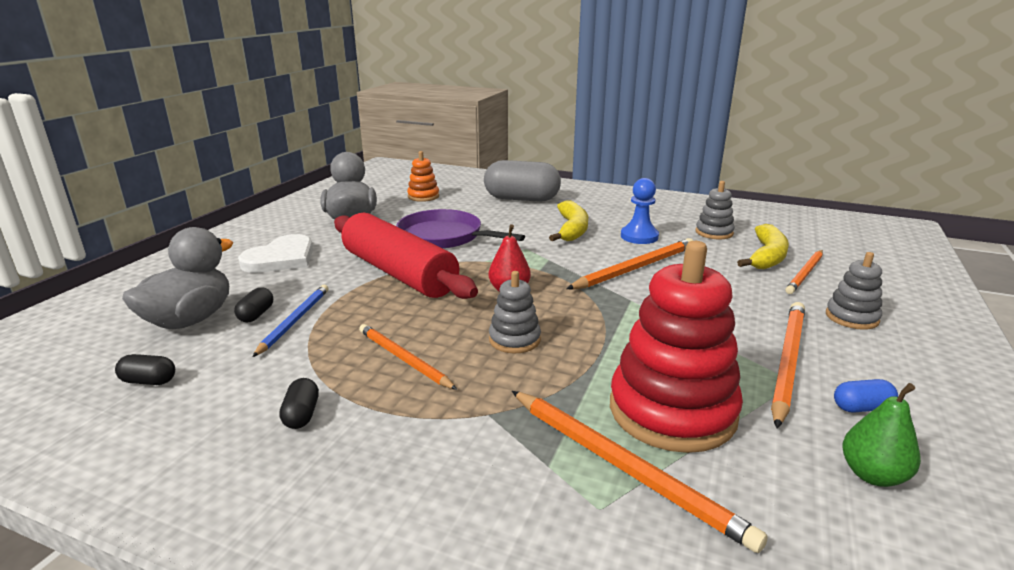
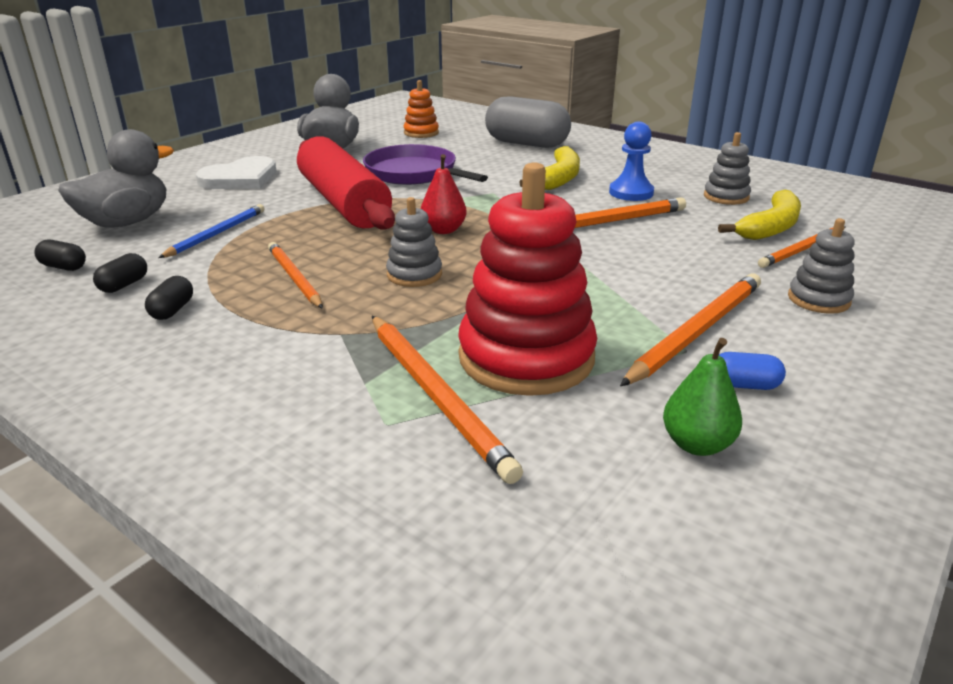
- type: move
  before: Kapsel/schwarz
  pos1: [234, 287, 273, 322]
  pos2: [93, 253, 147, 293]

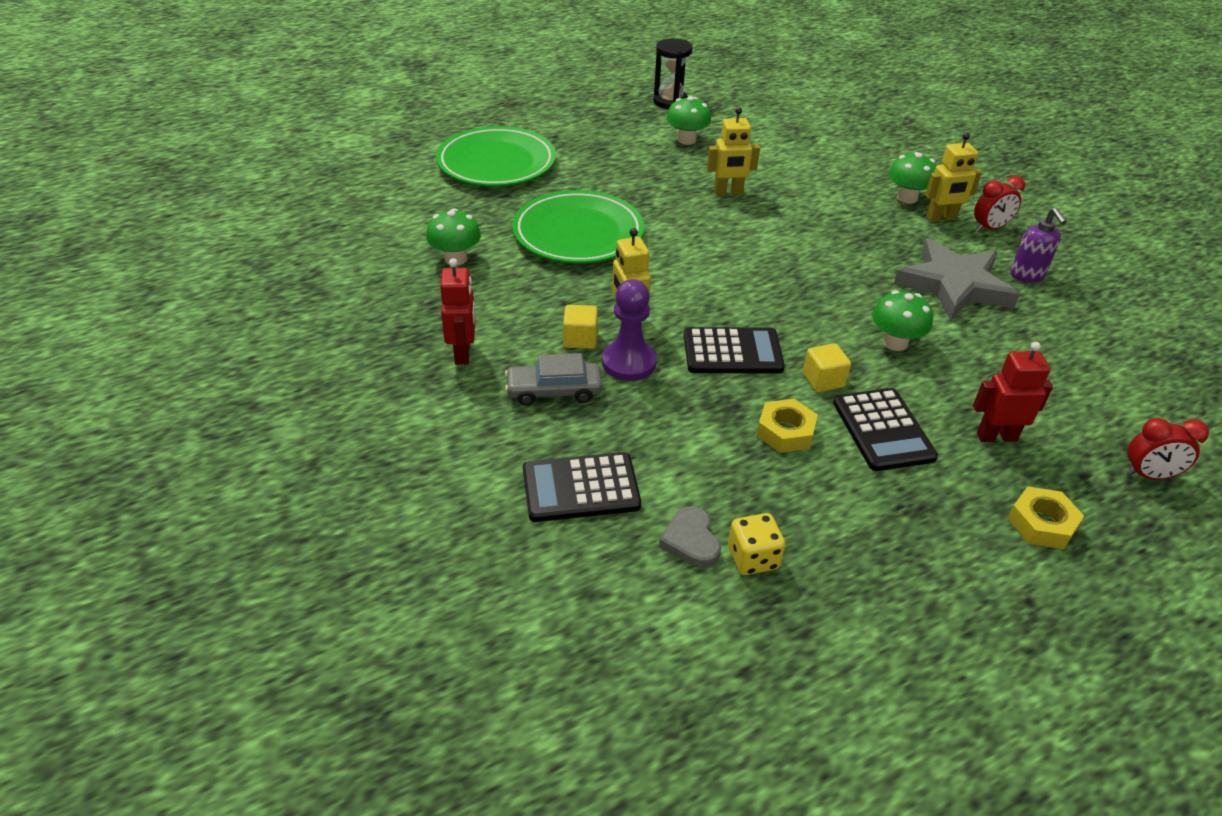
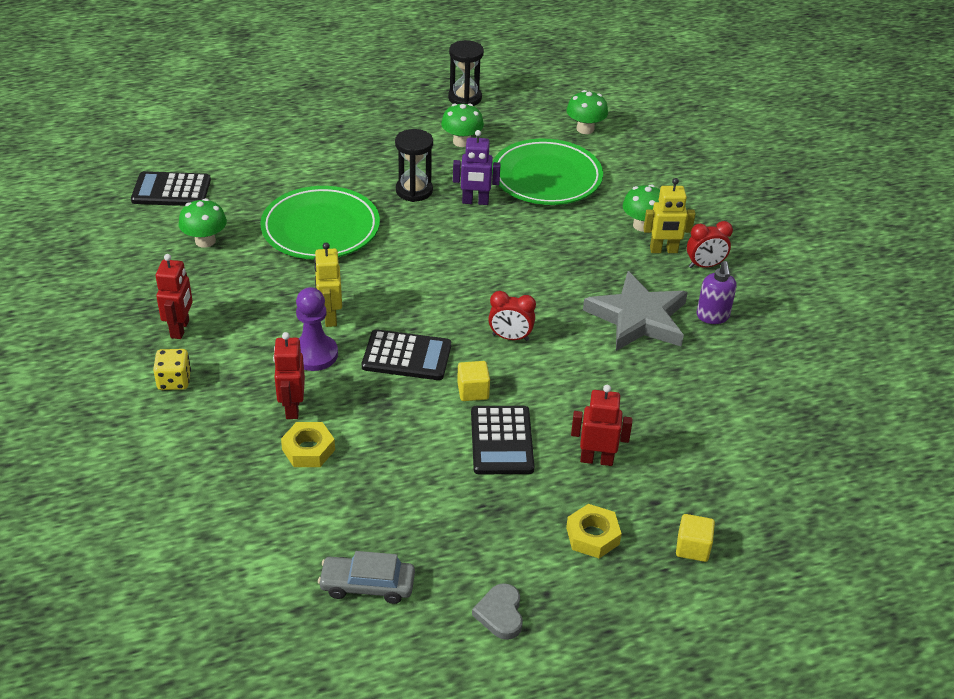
- type: move
  before: Taschenrechner/schwarz
  pos1: [523, 452, 641, 522]
  pos2: [131, 171, 211, 206]
- type: move
  before: Spielwürfel/gelb
  pos1: [728, 513, 785, 575]
  pos2: [153, 349, 191, 390]
- type: insert
  after: Roboter/rot
  pos2: [273, 332, 305, 419]
- type: move
  before: Sechskantmutter/gelb
  pos1: [757, 399, 818, 453]
  pos2: [281, 422, 335, 467]
- type: move
  before: Auto/grau
  pos1: [505, 353, 602, 406]
  pos2: [318, 551, 415, 604]
- type: insert
  after: Sanduhr/schwarz
  pos2: [395, 129, 433, 202]
- type: recolor
  before: Roboter/gelb
  after: Roboter/lila
  pos1: [707, 107, 760, 196]
  pos2: [453, 130, 501, 205]
- type: move
  before: Herz/grau
  pos1: [659, 506, 721, 568]
  pos2: [472, 583, 523, 640]
- type: move
  before: Wecker/rot
  pos1: [1125, 418, 1209, 480]
  pos2: [488, 291, 536, 341]
- type: move
  before: Teller/grün
  pos1: [436, 126, 556, 186]
  pos2: [492, 138, 603, 205]
- type: move
  before: Pilz/grün
  pos1: [872, 290, 933, 351]
  pos2: [566, 90, 608, 134]
- type: move
  before: Kubus/gelb
  pos1: [563, 305, 598, 349]
  pos2: [676, 514, 715, 562]

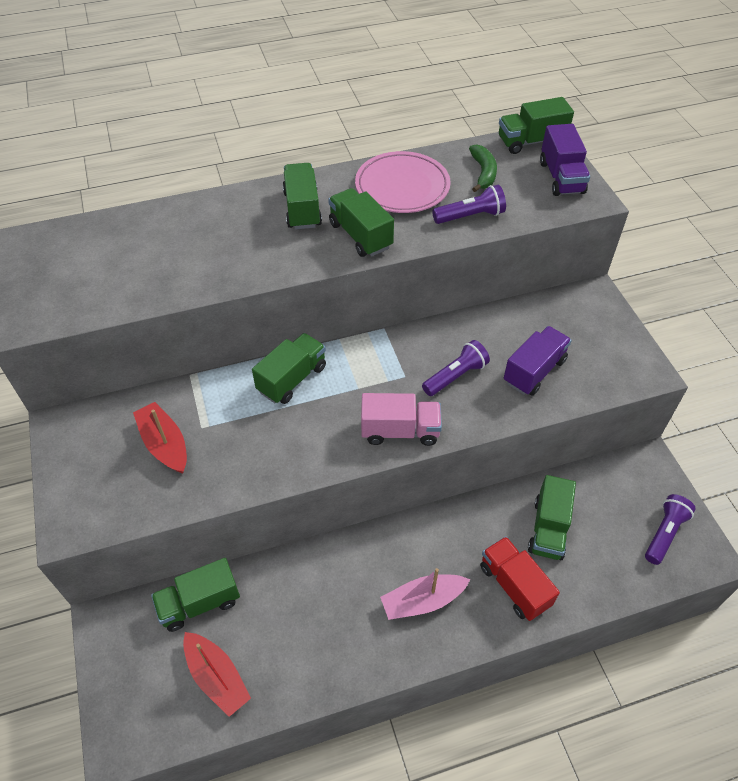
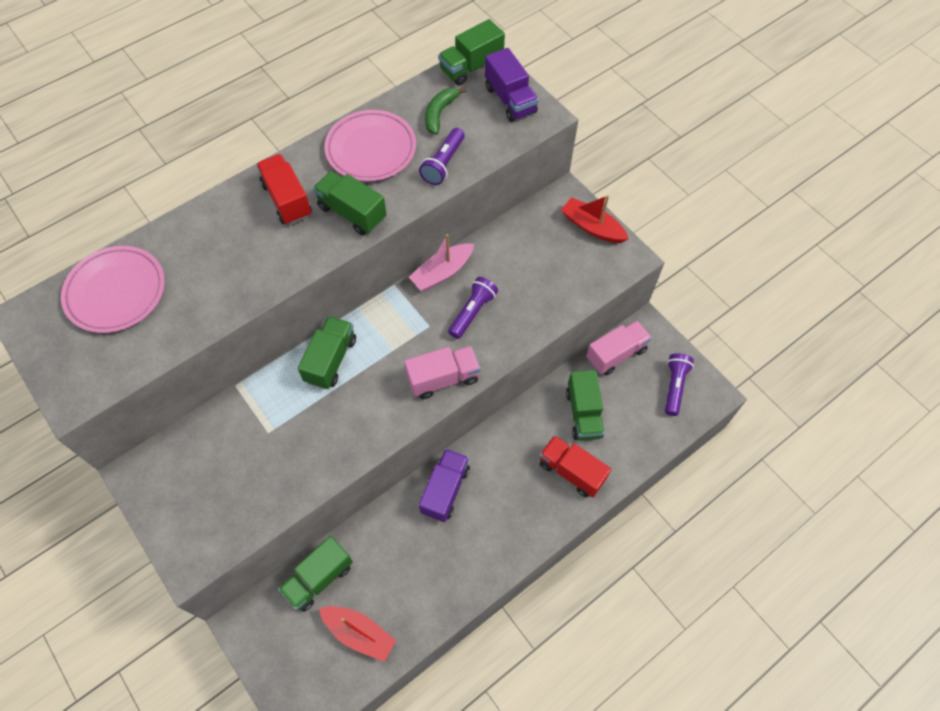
- type: insert
  after: Teller/rosa
  pos2: [61, 246, 165, 333]
- type: recolor
  before: Lastwagen/grün
  after: Lastwagen/rot
  pos1: [283, 163, 322, 229]
  pos2: [256, 154, 312, 225]
- type: move
  before: Boot/rosa
  pos1: [380, 568, 470, 620]
  pos2: [409, 234, 474, 291]
- type: rotate
  before: Taschenlampe/lila
  pos1: [432, 185, 506, 224]
  pos2: [419, 128, 465, 185]
  turn: 150
- type: move
  before: Lastwagen/lila
  pos1: [504, 326, 572, 396]
  pos2: [419, 449, 470, 522]
- type: rotate
  before: Banane/grün
  pos1: [469, 144, 497, 192]
  pos2: [425, 88, 466, 135]
  turn: -135
- type: move
  before: Boot/rot
  pos1: [133, 402, 187, 474]
  pos2: [561, 195, 629, 243]
- type: insert
  after: Lastwagen/rosa
  pos2: [586, 321, 652, 375]

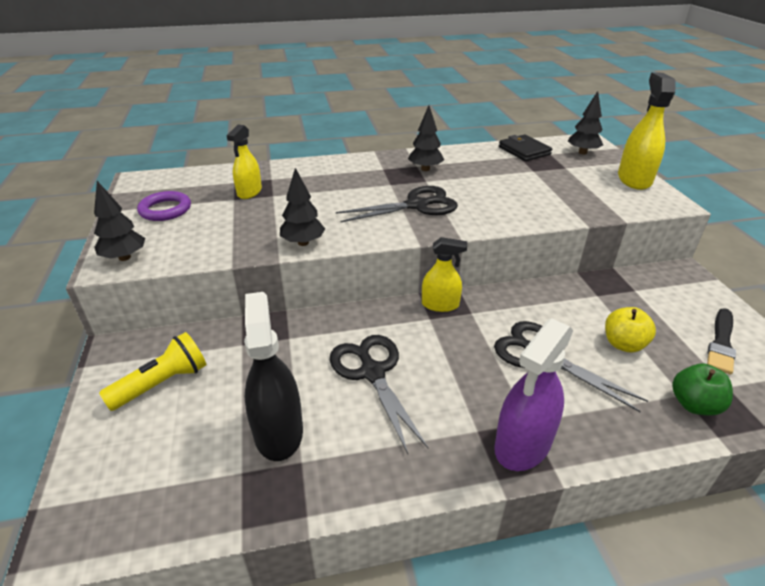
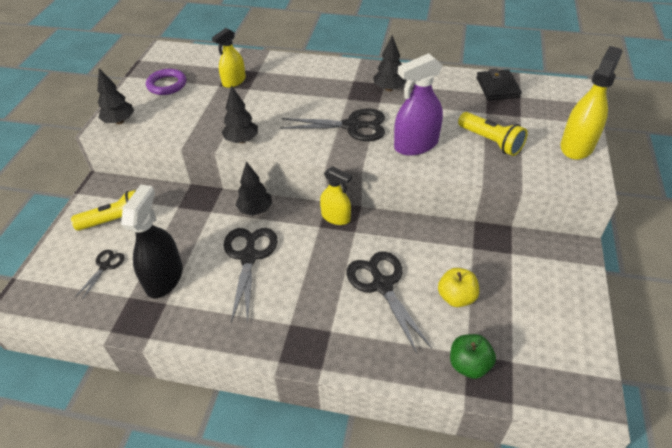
- type: insert
  after: Schere/schwarz
  pos2: [75, 250, 125, 300]
- type: move
  before: Baum/schwarz
  pos1: [568, 91, 603, 154]
  pos2: [236, 161, 272, 216]
- type: move
  before: Sprühflasche/lila
  pos1: [494, 318, 573, 471]
  pos2: [394, 53, 443, 156]
- type: insert
  after: Taschenlampe/gelb
  pos2: [458, 112, 528, 156]
- type: delete
  before: Pinsel/schwarz
  pos1: [707, 308, 736, 375]

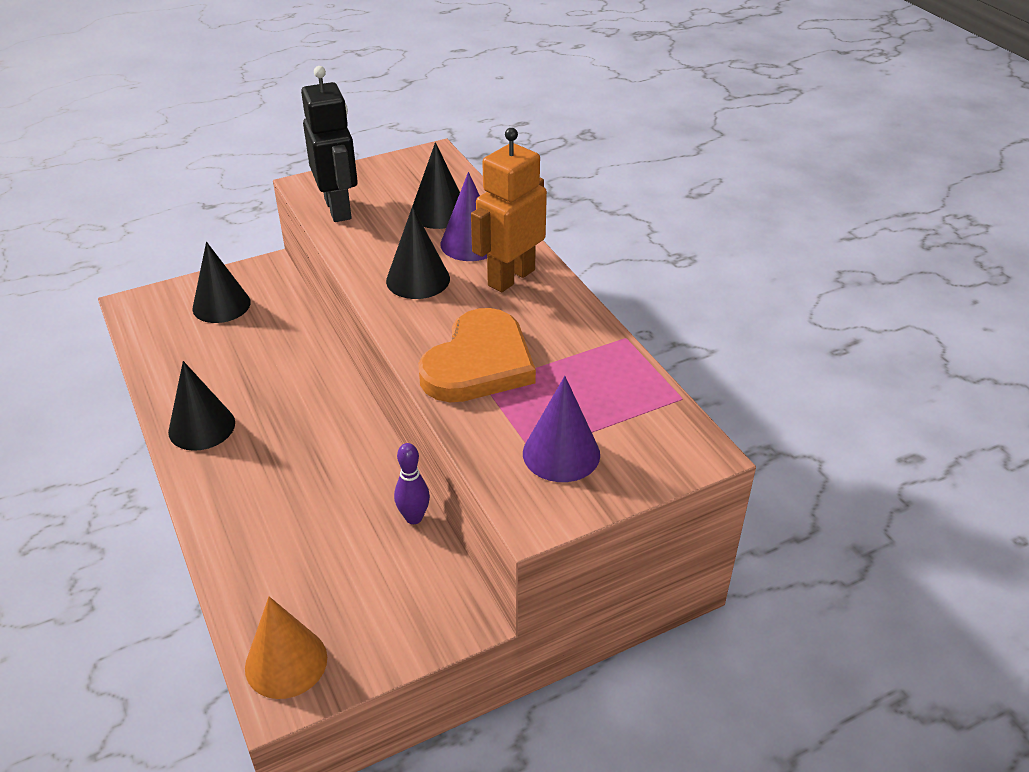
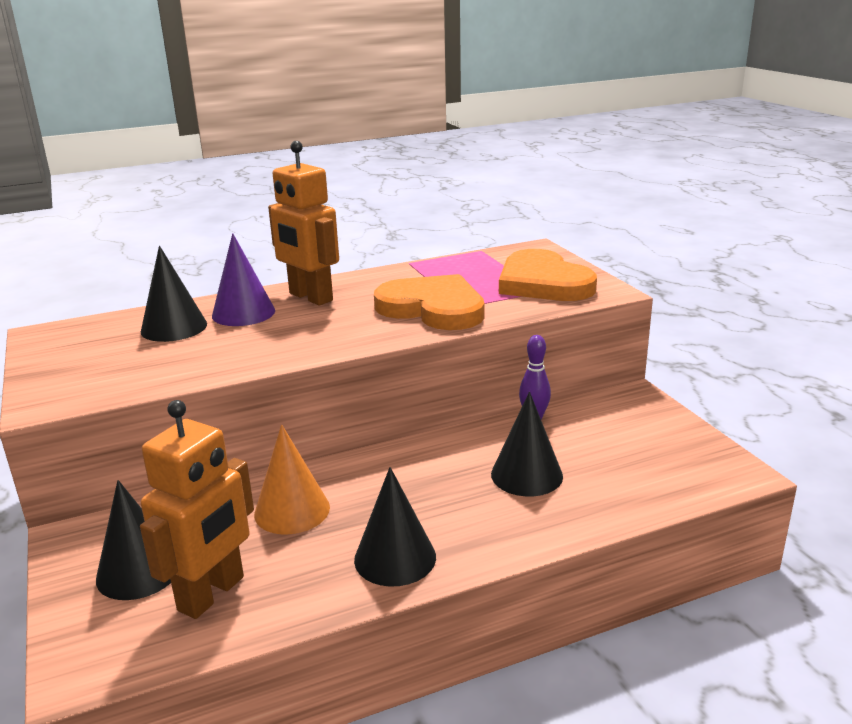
- type: insert
  after: Roboter/orange
  pos2: [140, 400, 254, 619]
- type: move
  before: Kegel/orange
  pos1: [245, 596, 327, 699]
  pos2: [254, 425, 330, 534]
- type: move
  before: Kegel/schwarz
  pos1: [386, 206, 450, 299]
  pos2: [491, 392, 563, 496]
- type: replace
  before: Kegel/lila
  after: Herz/orange
  pos1: [523, 376, 600, 482]
  pos2: [499, 249, 597, 301]
- type: delete
  before: Roboter/schwarz
  pos1: [301, 66, 358, 222]

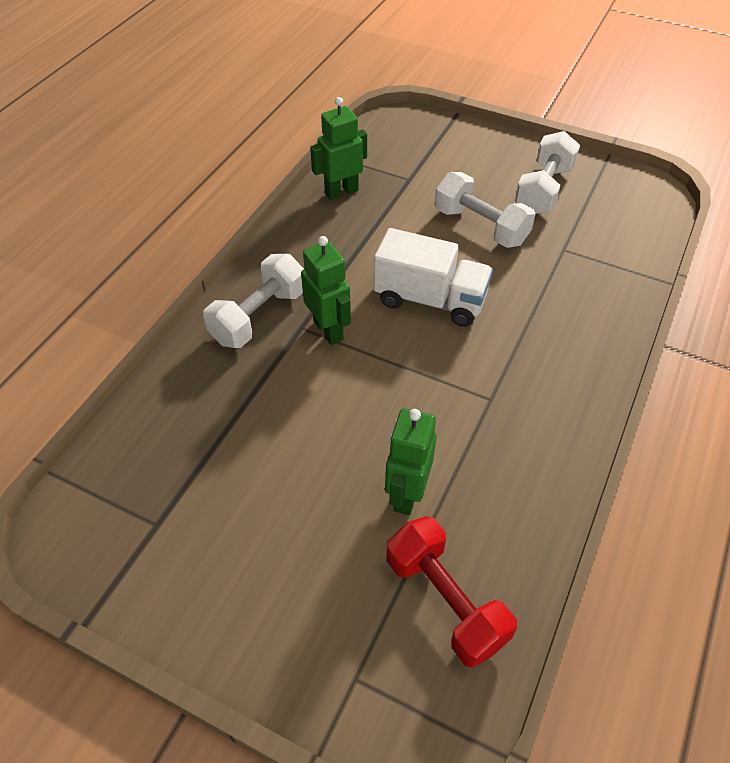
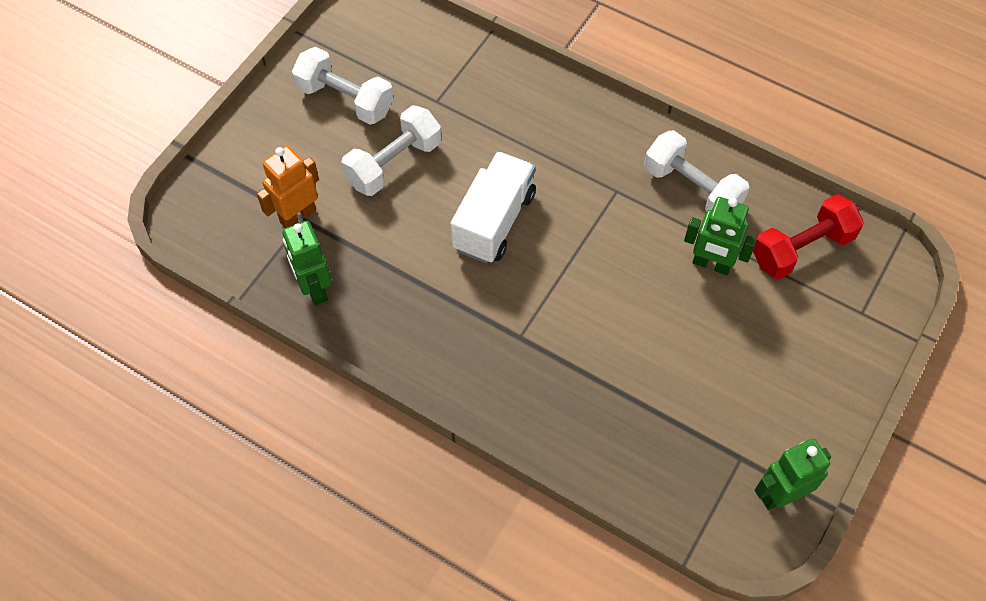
- type: insert
  after: Roboter/orange
  pos2: [257, 146, 319, 228]
- type: move
  before: Hantel/weiß
  pos1: [203, 254, 304, 348]
  pos2: [644, 130, 749, 212]
- type: move
  before: Roboter/grün
  pos1: [301, 236, 351, 345]
  pos2: [755, 438, 831, 510]

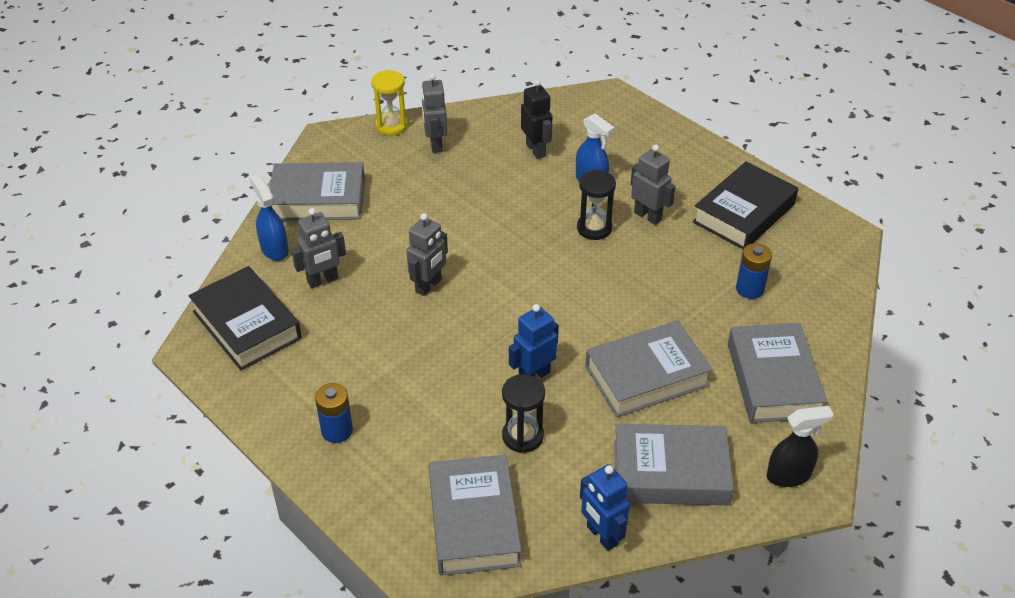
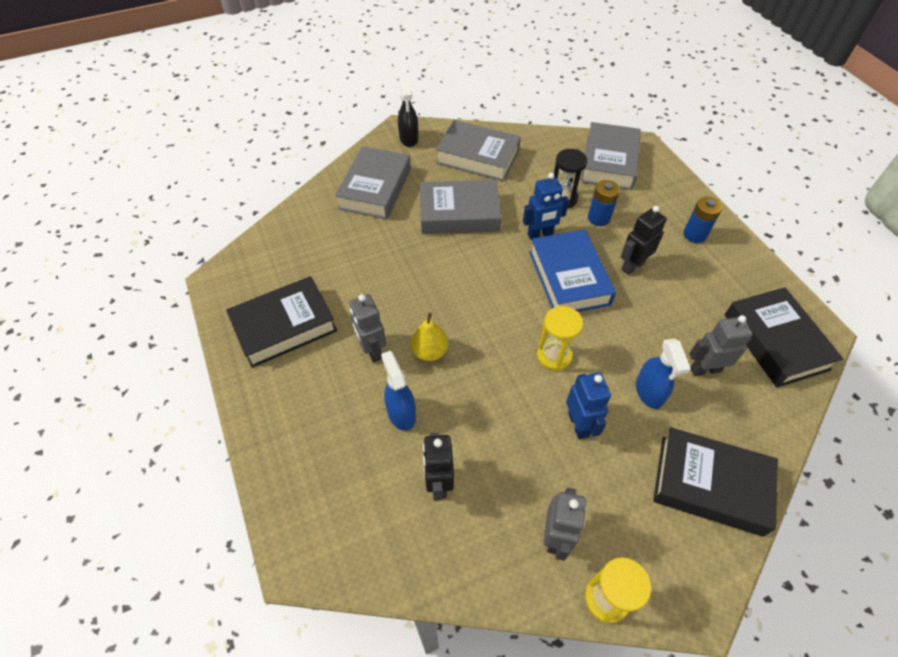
- type: rotate
  before: Sprühflasche/schwarz
  pos1: [767, 406, 833, 487]
  pos2: [398, 80, 419, 147]
  turn: -105
- type: replace
  before: Sanduhr/schwarz
  after: Birne/gelb
  pos1: [577, 170, 616, 240]
  pos2: [411, 313, 448, 361]
- type: insert
  after: Buch/blau
  pos2: [529, 230, 616, 312]
- type: insert
  after: Sanduhr/gelb
  pos2: [537, 306, 583, 371]
- type: move
  before: Roboter/blau
  pos1: [580, 464, 630, 551]
  pos2: [566, 372, 611, 439]
- type: move
  before: Batterie/blau
  pos1: [736, 243, 772, 299]
  pos2: [588, 180, 620, 226]
- type: insert
  after: Roboter/schwarz
  pos2: [621, 206, 667, 275]
- type: move
  before: Sprühflasche/blau
  pos1: [249, 174, 289, 261]
  pos2: [636, 338, 691, 409]
- type: recolor
  before: Buch/grau
  after: Buch/schwarz
  pos1: [270, 162, 365, 221]
  pos2: [653, 427, 778, 537]
- type: delete
  before: Roboter/grau
  pos1: [407, 213, 448, 296]

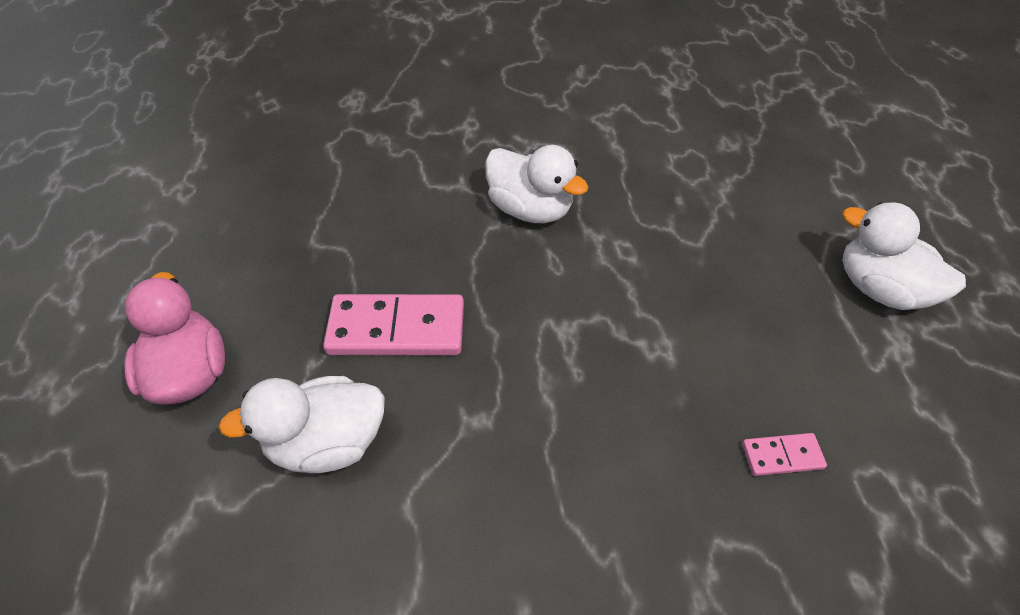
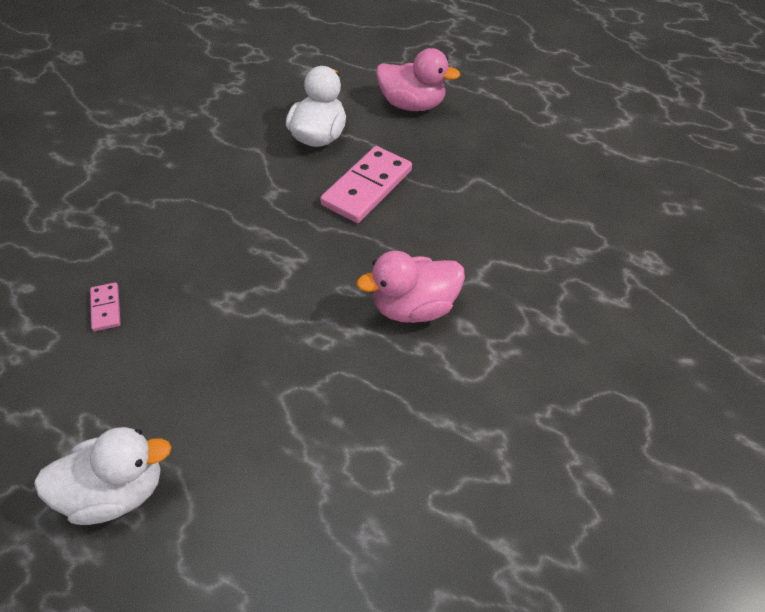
- type: rotate
  before: Dominostein/rosa
  pos1: [742, 433, 827, 476]
  pos2: [90, 282, 121, 331]
  turn: -45
- type: recolor
  before: Ente/weiß
  after: Ente/rosa
  pos1: [485, 145, 589, 223]
  pos2: [356, 251, 465, 323]

